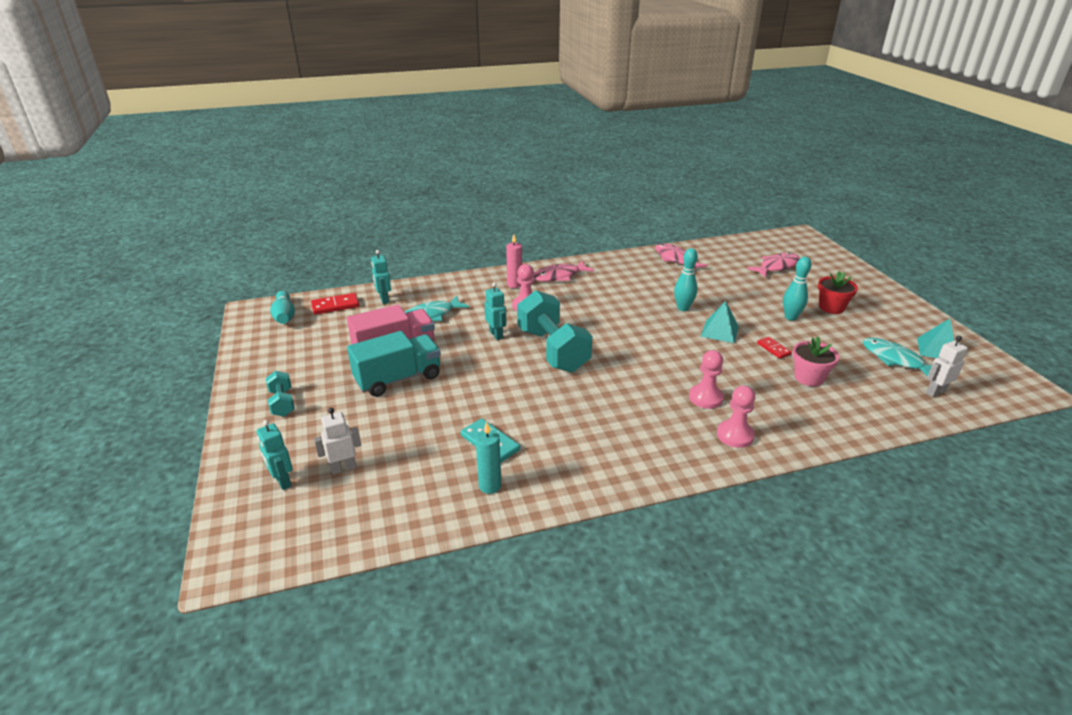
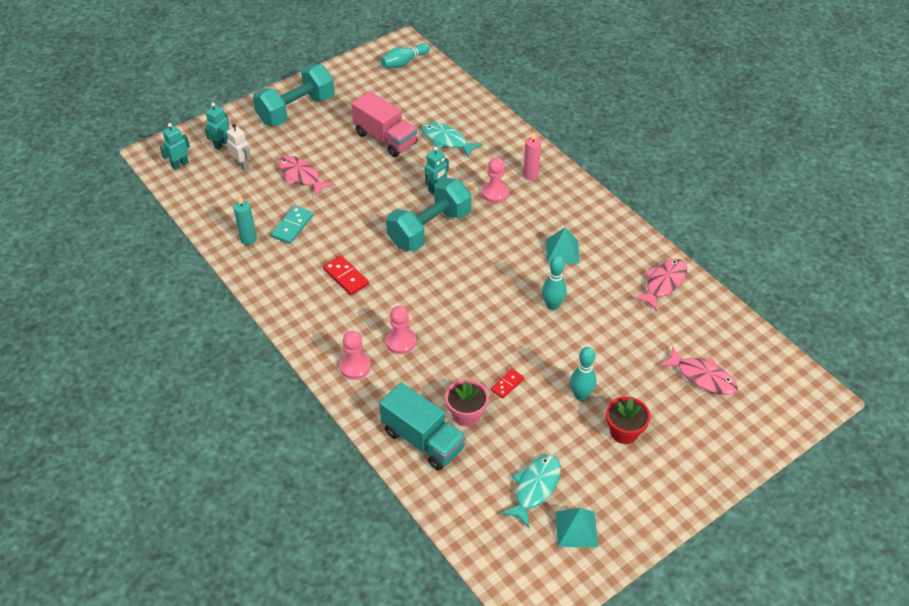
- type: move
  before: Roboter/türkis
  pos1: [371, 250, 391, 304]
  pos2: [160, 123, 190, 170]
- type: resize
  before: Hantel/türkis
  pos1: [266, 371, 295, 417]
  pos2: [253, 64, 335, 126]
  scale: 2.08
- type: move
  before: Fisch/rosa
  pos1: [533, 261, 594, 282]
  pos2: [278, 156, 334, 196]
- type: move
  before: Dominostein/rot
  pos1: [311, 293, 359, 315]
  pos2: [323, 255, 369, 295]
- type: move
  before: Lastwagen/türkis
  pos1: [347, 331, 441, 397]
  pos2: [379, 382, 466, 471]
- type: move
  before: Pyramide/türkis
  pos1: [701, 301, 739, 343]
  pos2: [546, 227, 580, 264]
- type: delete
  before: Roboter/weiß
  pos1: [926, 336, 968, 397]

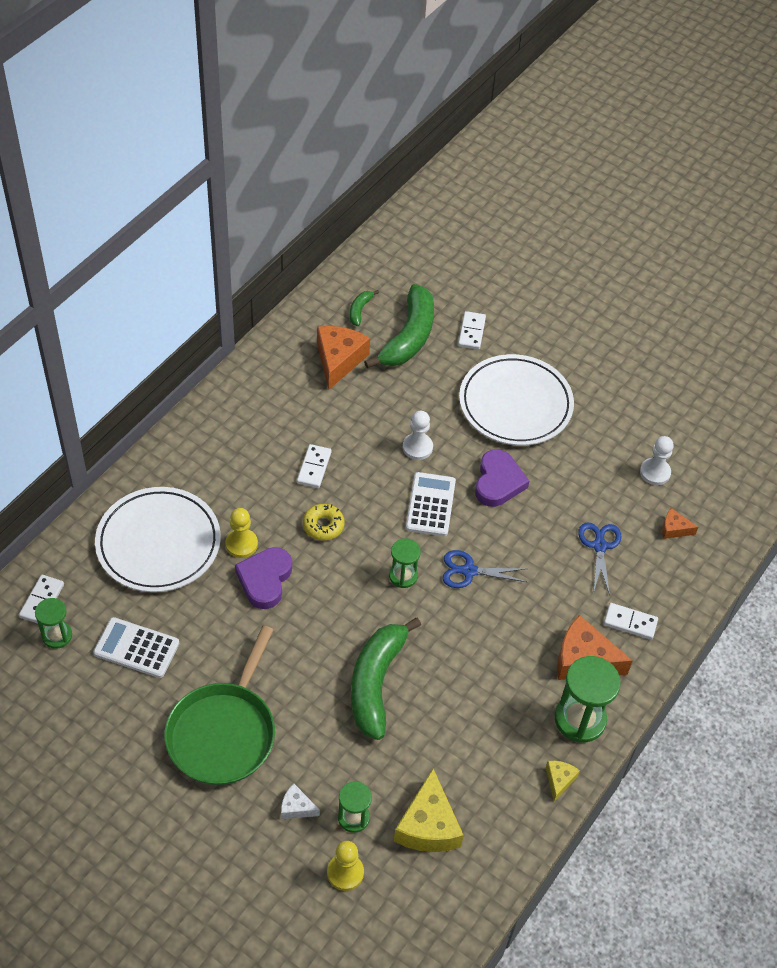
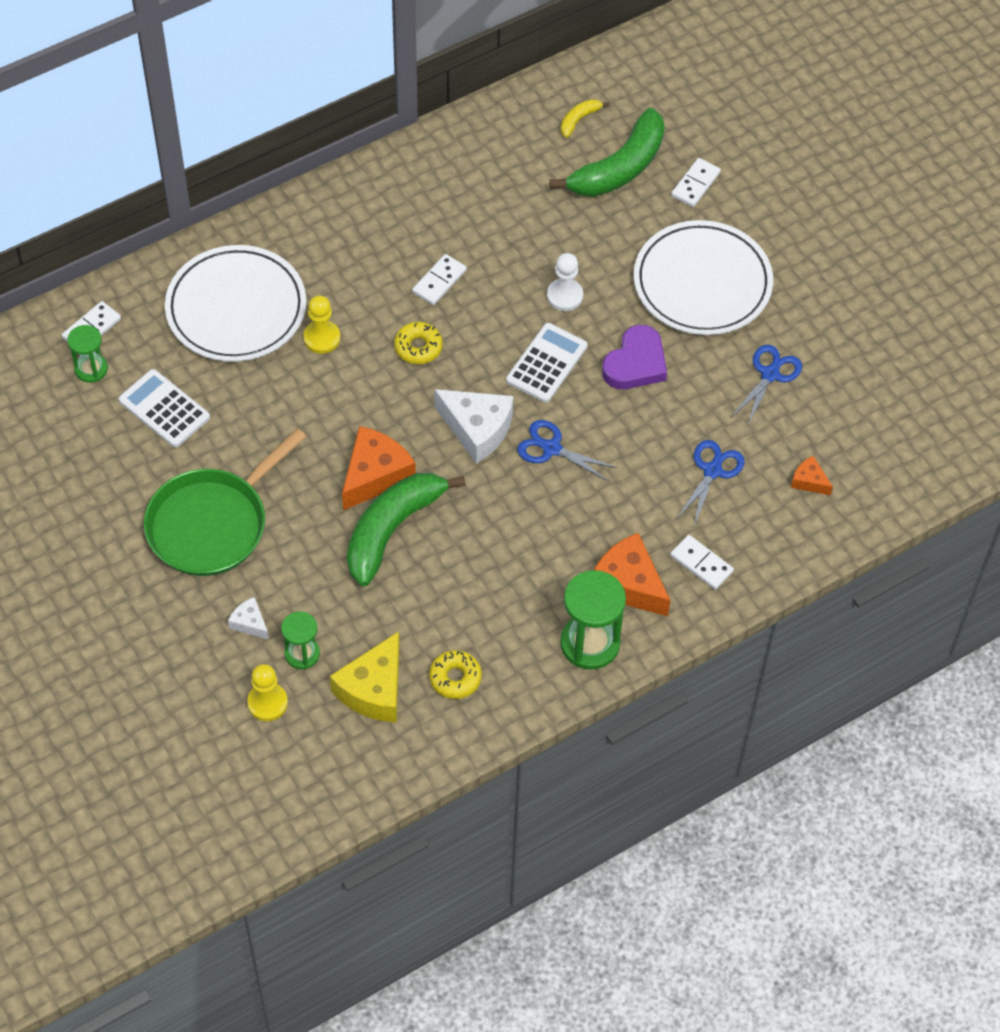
- type: move
  before: Käse/orange
  pos1: [317, 326, 370, 390]
  pos2: [342, 426, 416, 510]
- type: insert
  after: Donut/gelb
  pos2: [429, 650, 482, 699]
- type: replace
  before: Sanduhr/grün
  after: Käse/weiß
  pos1: [389, 538, 421, 588]
  pos2: [434, 389, 514, 464]
- type: recolor
  before: Banane/grün
  after: Banane/gelb
  pos1: [350, 290, 379, 326]
  pos2: [561, 99, 610, 138]
- type: insert
  after: Schere/blau
  pos2: [731, 345, 802, 425]
- type: delete
  before: Herz/lila
  pos1: [235, 547, 292, 609]
- type: delete
  before: Käse/gelb
  pos1: [546, 761, 580, 801]
- type: delete
  before: Bauer/weiß
  pos1: [640, 436, 674, 485]

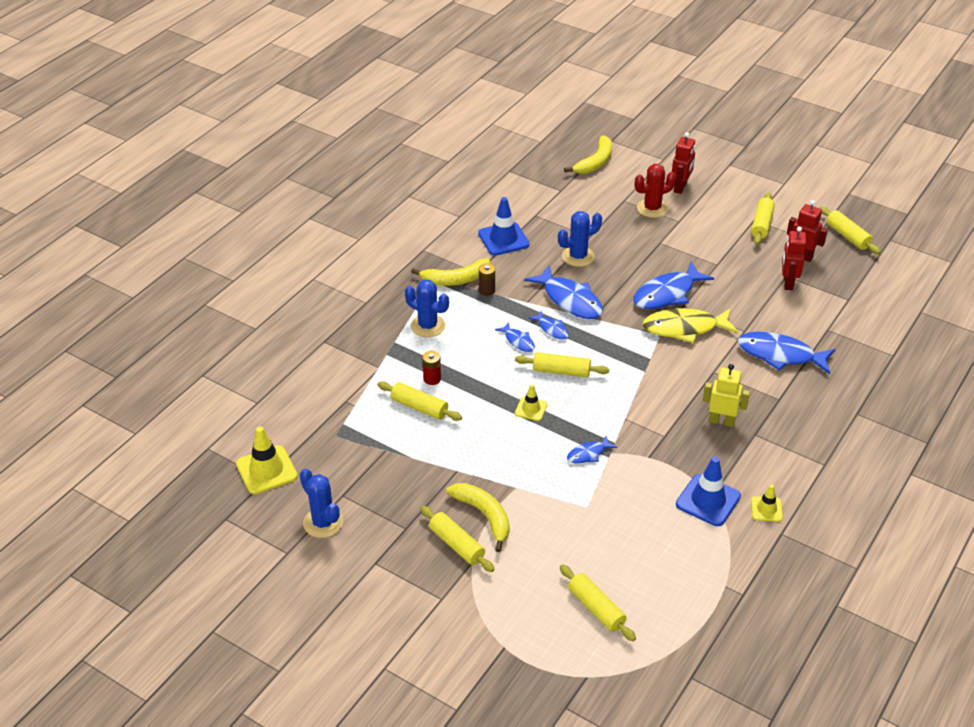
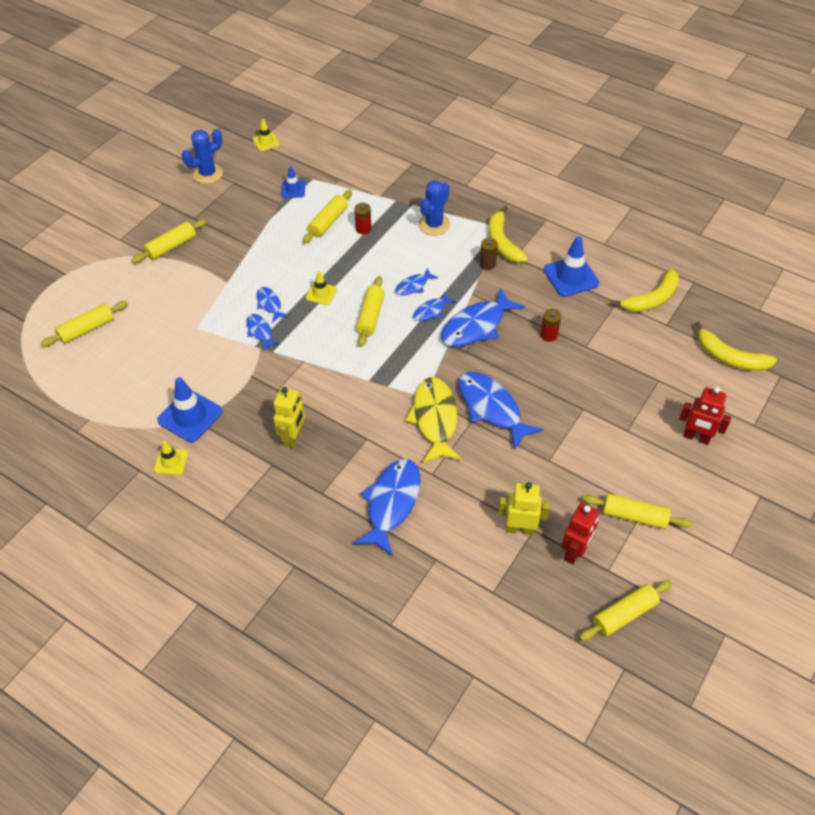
- type: resize
  before: Leitkegel/gelb
  pos1: [236, 426, 298, 494]
  pos2: [252, 119, 280, 151]
  scale: 0.57
- type: insert
  after: Fisch/blau
  pos2: [257, 287, 289, 323]
- type: insert
  after: Leitkegel/blau
  pos2: [281, 167, 305, 198]
- type: recolor
  before: Roboter/rot
  after: Roboter/gelb
  pos1: [782, 226, 806, 290]
  pos2: [498, 482, 550, 536]
- type: replace
  before: Kaktus/blau
  after: Batterie/rot
  pos1: [558, 211, 602, 267]
  pos2: [540, 309, 561, 342]
- type: move
  before: Banane/gelb
  pos1: [446, 483, 510, 552]
  pos2: [611, 268, 679, 312]
- type: delete
  before: Kaktus/rot
  pos1: [635, 164, 676, 218]

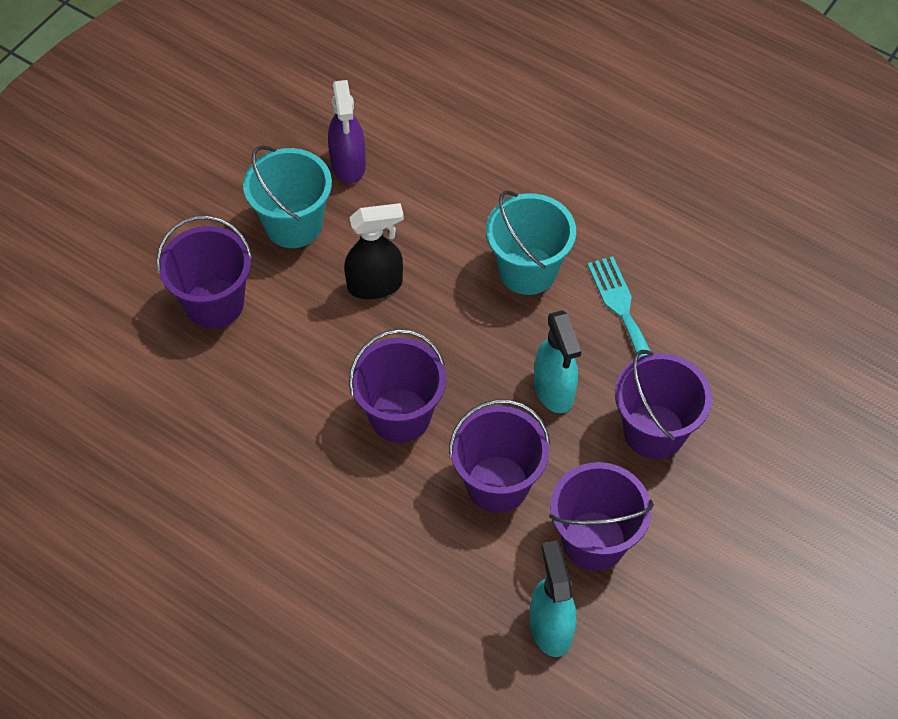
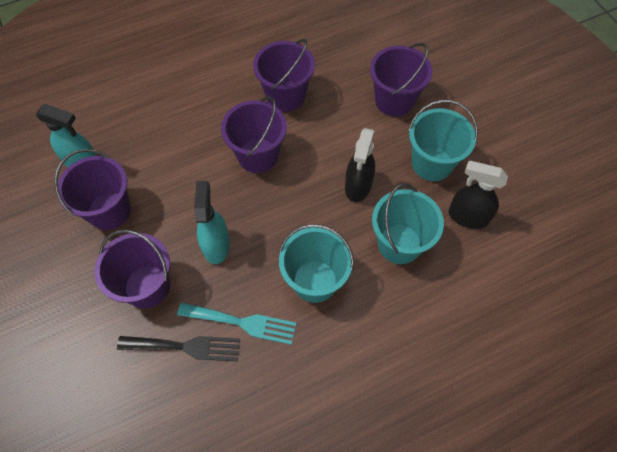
- type: insert
  after: Gabel/schwarz
  pos2: [117, 336, 240, 361]
- type: rotate
  before: Sprühflasche/türkis
  pos1: [534, 310, 581, 413]
  pos2: [194, 181, 230, 264]
  turn: 75
- type: move
  before: Eimer/lila
  pos1: [449, 399, 550, 513]
  pos2: [253, 39, 315, 112]
- type: insert
  after: Eimer/türkis
  pos2: [372, 184, 444, 264]
- type: recolor
  before: Sprühflasche/lila
  after: Sprühflasche/schwarz
  pos1: [328, 80, 366, 184]
  pos2: [449, 161, 508, 229]

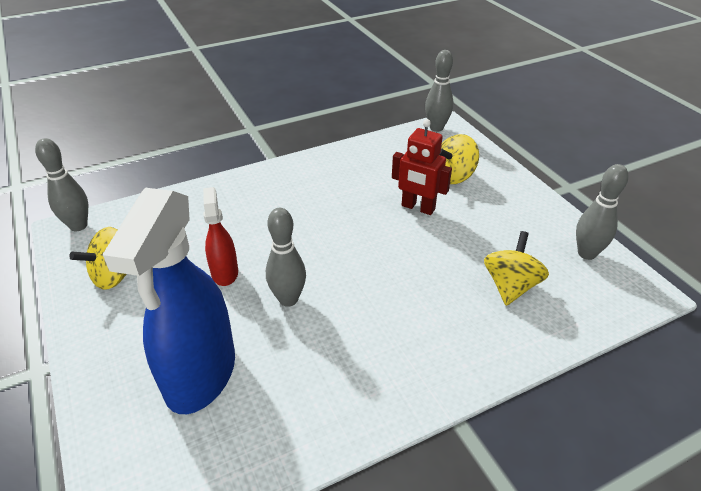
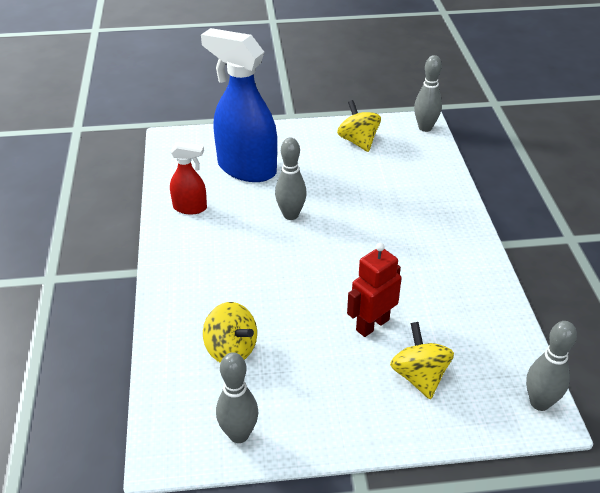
- type: move
  before: Sprühflasche/rot
  pos1: [203, 187, 238, 286]
  pos2: [170, 142, 207, 214]

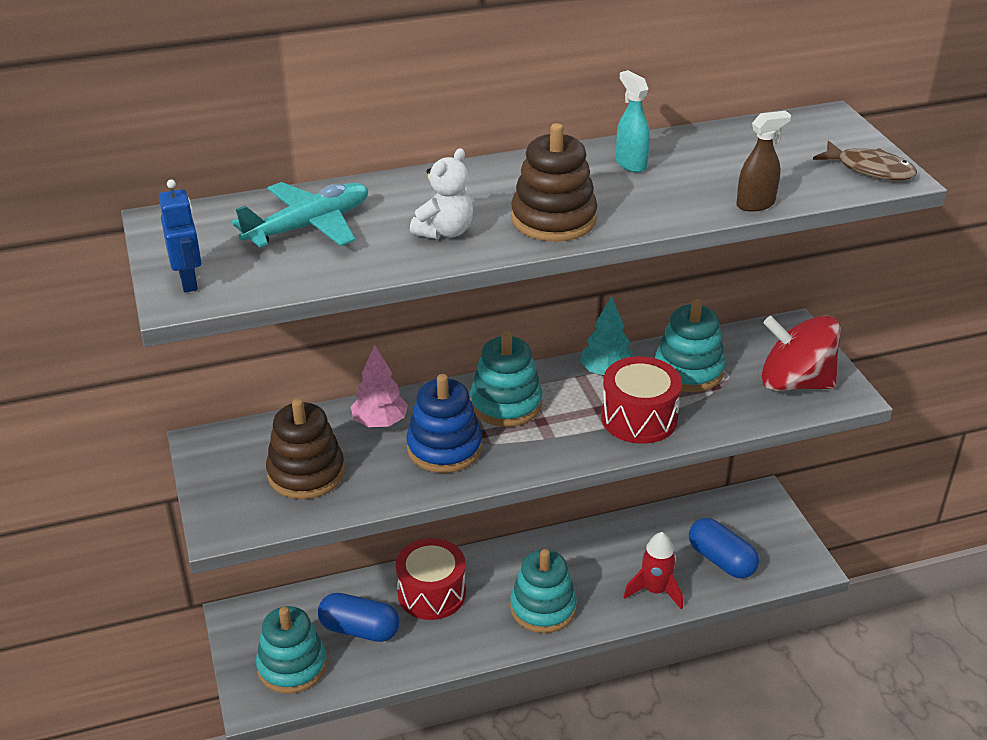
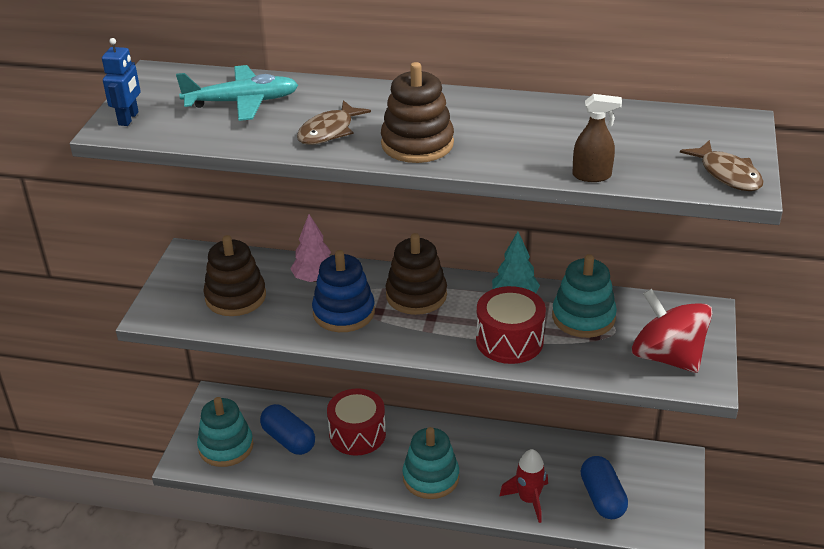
- type: replace
  before: Teddybär/weiß
  after: Fisch/braun
  pos1: [410, 148, 473, 239]
  pos2: [297, 100, 371, 145]
- type: recolor
  before: Stapelspielzeug/türkis
  after: Stapelspielzeug/braun
  pos1: [470, 331, 543, 427]
  pos2: [386, 233, 447, 315]
- type: delete
  before: Sprühflasche/türkis
  pos1: [616, 70, 650, 173]

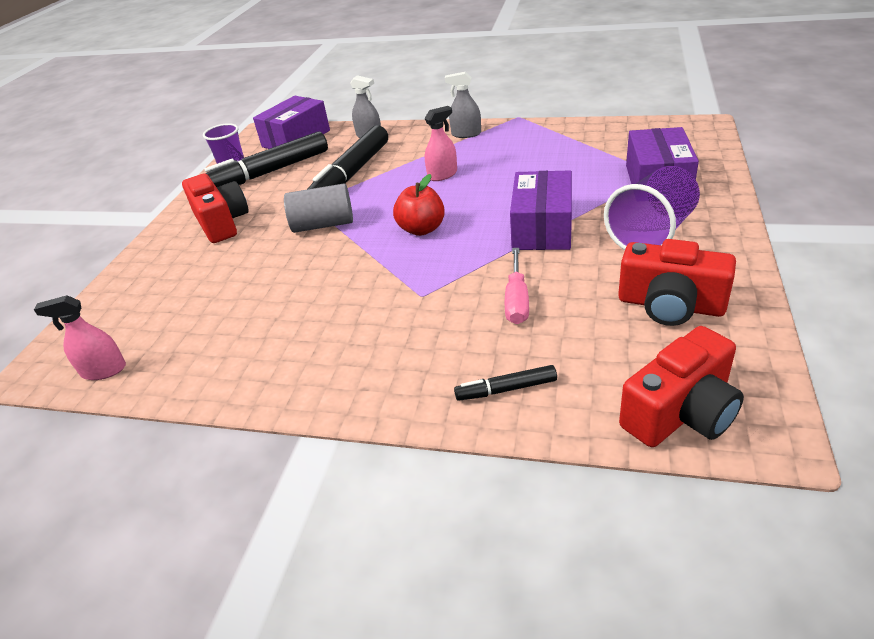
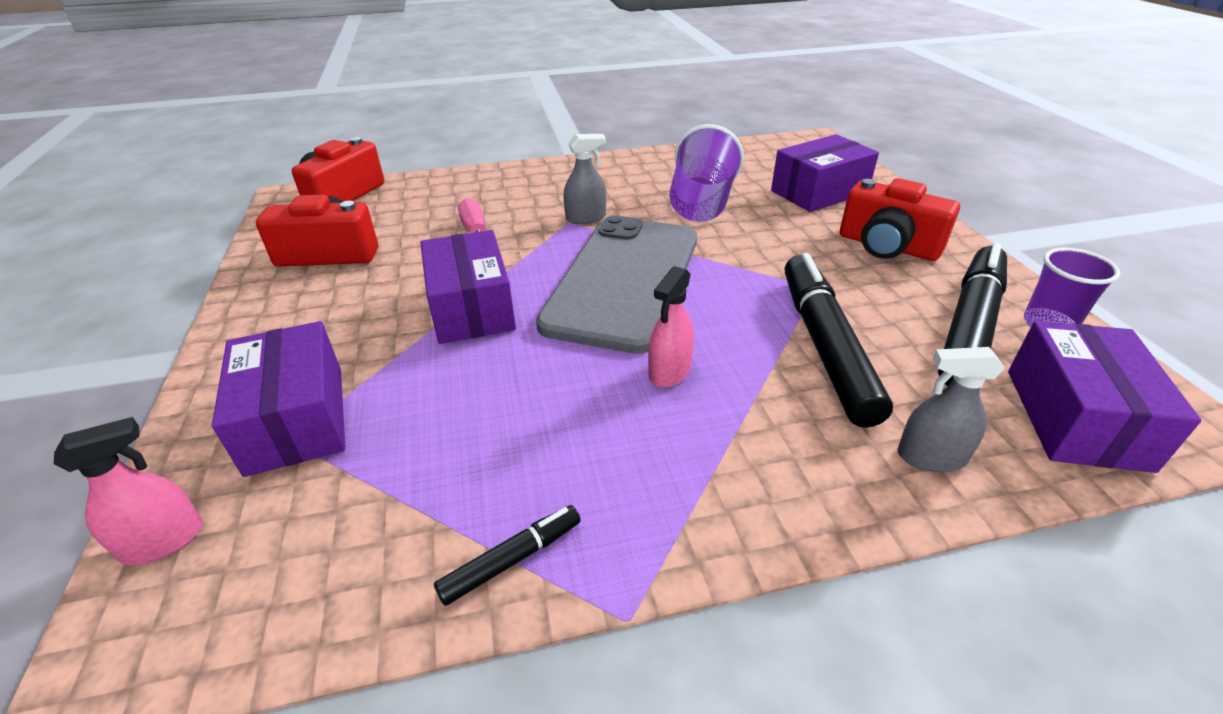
- type: move
  before: Sprühflasche/rosa
  pos1: [34, 295, 126, 380]
  pos2: [54, 417, 203, 565]
- type: move
  before: Filzstift/schwarz
  pos1: [454, 365, 557, 401]
  pos2: [434, 505, 581, 606]
- type: replace
  before: Apfel/rot
  after: Handy/grau
  pos1: [393, 174, 445, 236]
  pos2: [536, 216, 697, 354]
- type: move
  before: Sprühflasche/grau
  pos1: [445, 72, 481, 138]
  pos2: [563, 134, 606, 224]
- type: move
  before: Becher/lila
  pos1: [604, 166, 700, 250]
  pos2: [669, 124, 744, 222]
- type: insert
  after: Schachtel/lila
  pos2: [771, 134, 879, 212]
- type: delete
  before: Vollzylinder/grau
  pos1: [284, 184, 353, 233]

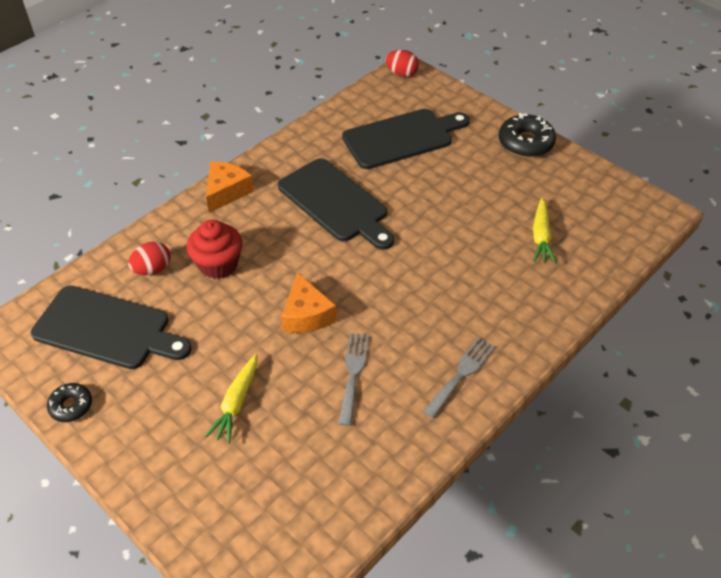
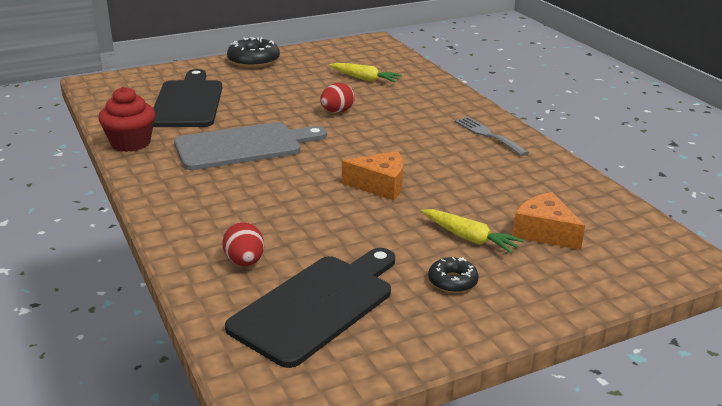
- type: move
  before: Muffin/rot
  pos1: [187, 220, 242, 279]
  pos2: [98, 87, 156, 152]
- type: recolor
  before: Schneidebrett/schwarz
  after: Schneidebrett/grau
  pos1: [278, 158, 394, 250]
  pos2: [174, 122, 327, 170]
- type: move
  before: Ei/rot
  pos1: [385, 50, 419, 77]
  pos2: [320, 83, 355, 113]
- type: move
  before: Donut/schwarz
  pos1: [47, 383, 92, 422]
  pos2: [428, 257, 479, 293]
- type: move
  before: Käse/orange
  pos1: [206, 161, 254, 213]
  pos2: [513, 192, 585, 250]
- type: delete
  before: Gabel/grau
  pos1: [338, 333, 370, 426]

